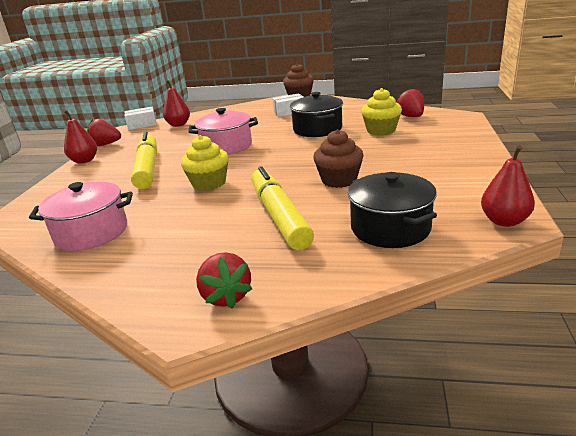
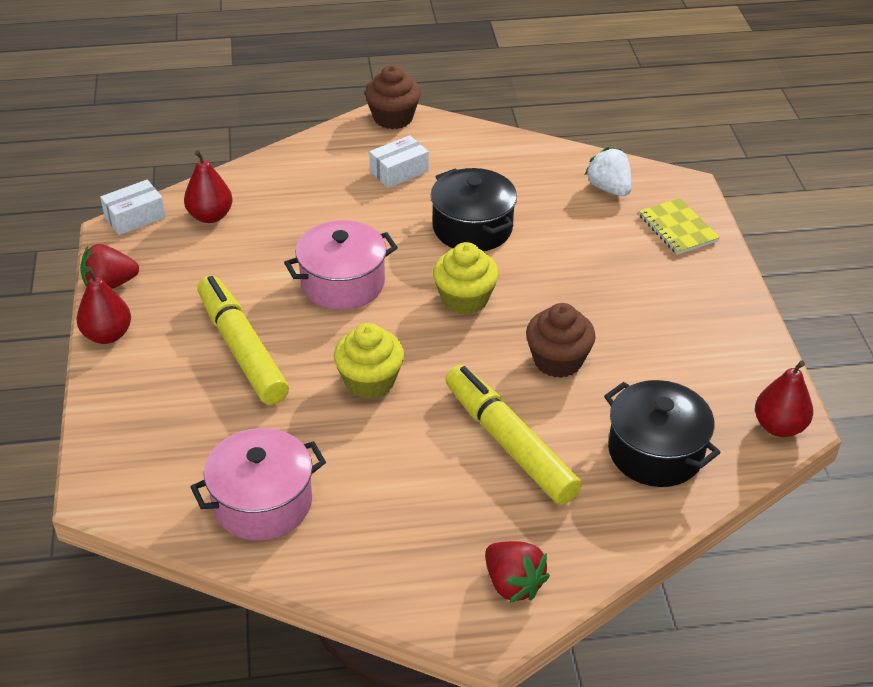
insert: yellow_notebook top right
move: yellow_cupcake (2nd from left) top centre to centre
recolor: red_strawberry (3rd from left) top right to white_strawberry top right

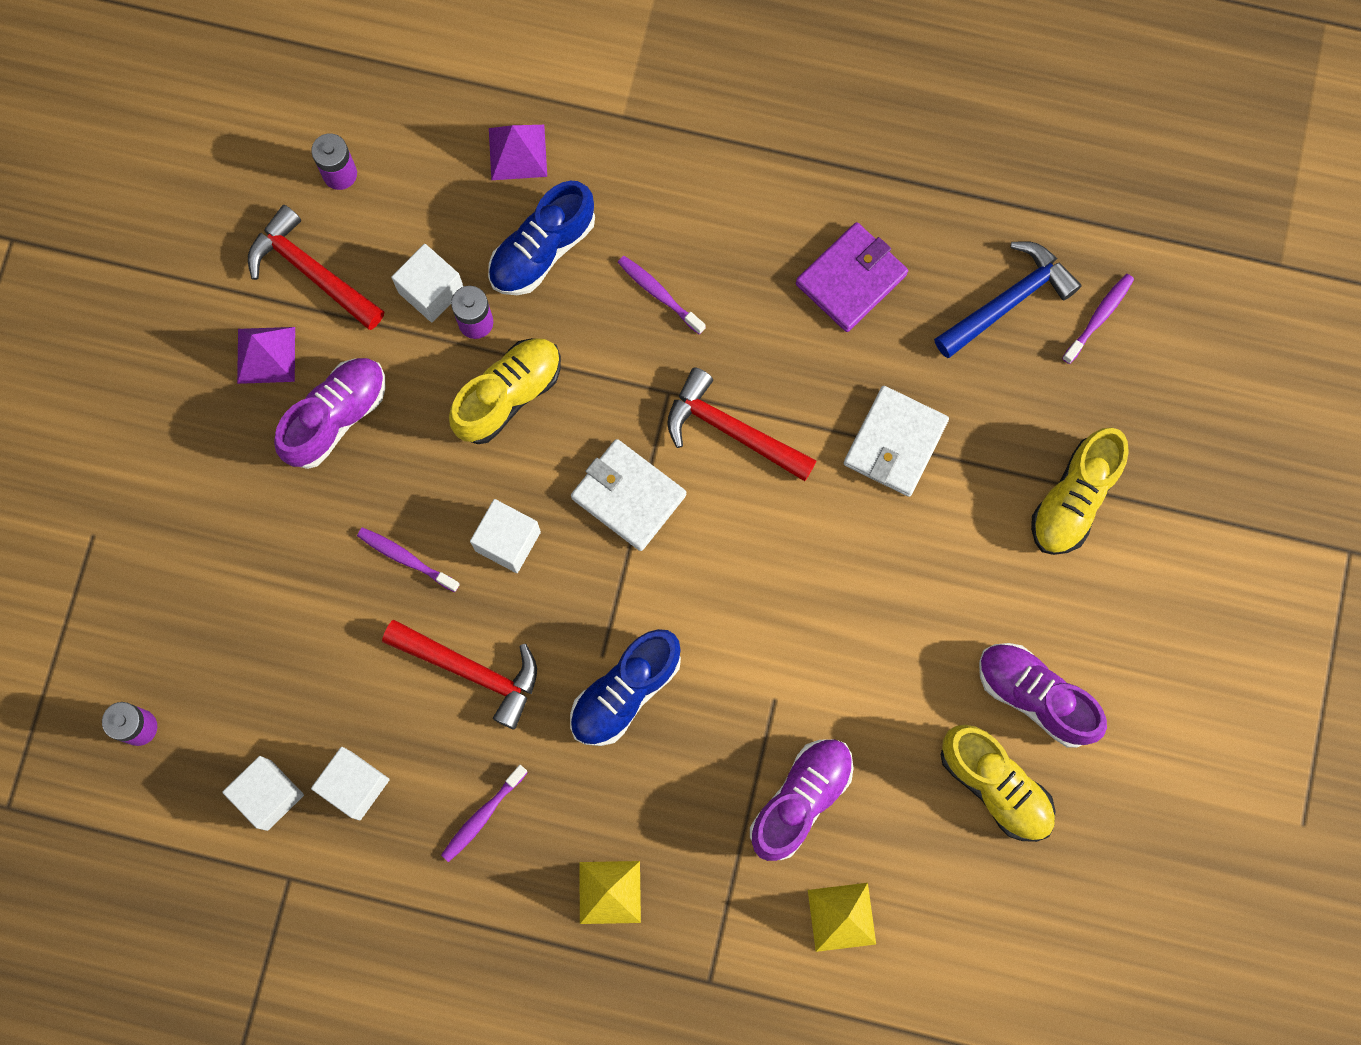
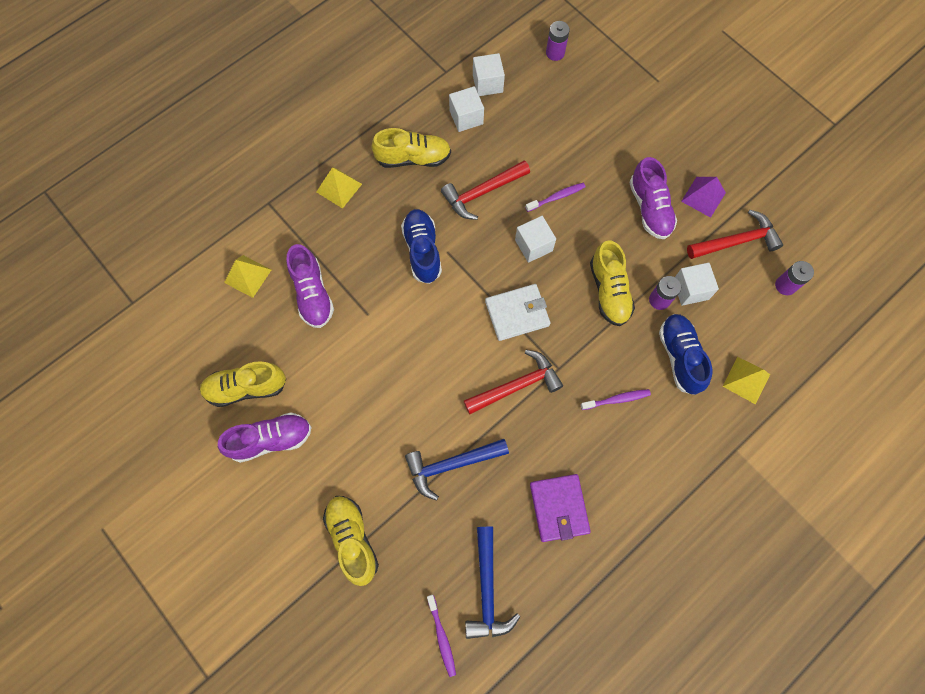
replace: purple_toothbrush (2nd from left) bottom centre to yellow_shoe (3rd from left) top centre; white_wallet (2nd from left) centre to blue_hammer (1st from left) bottom centre
recolor: purple_pyramid (2nd from left) top centre to yellow_pyramid (3rd from left) middle right

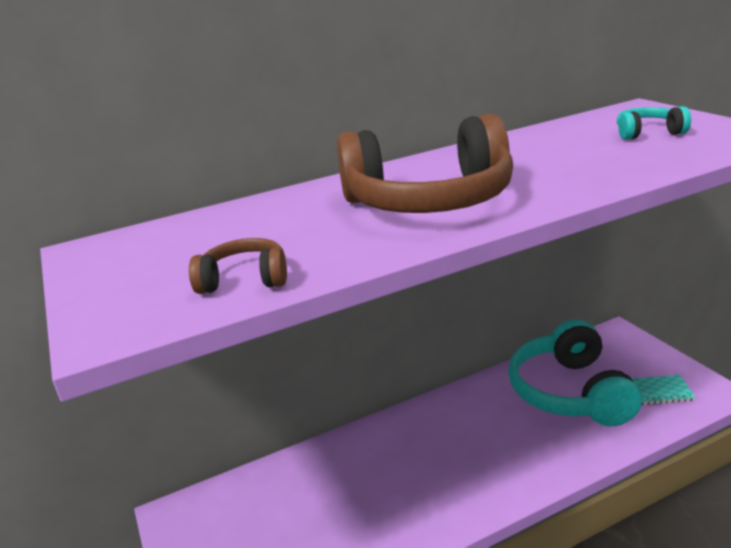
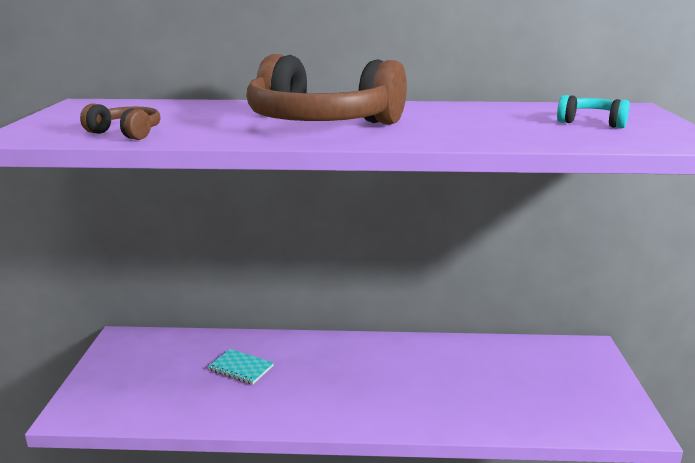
delete: turquoise_headphones (1st from left) bottom right
move: turquoise_notebook bottom right to bottom centre

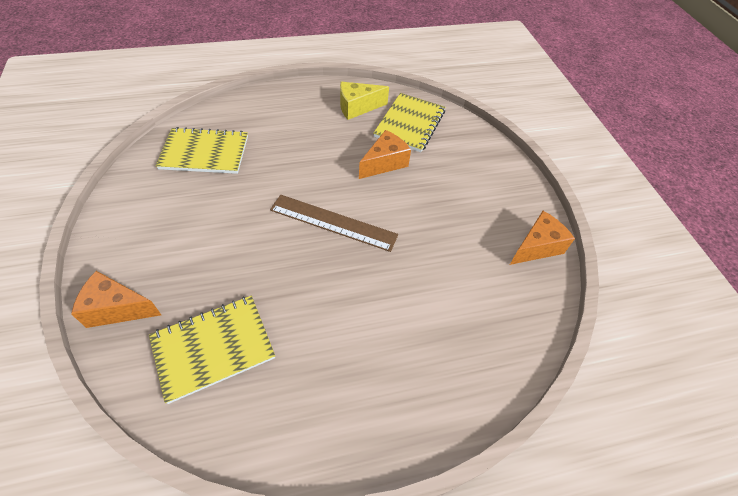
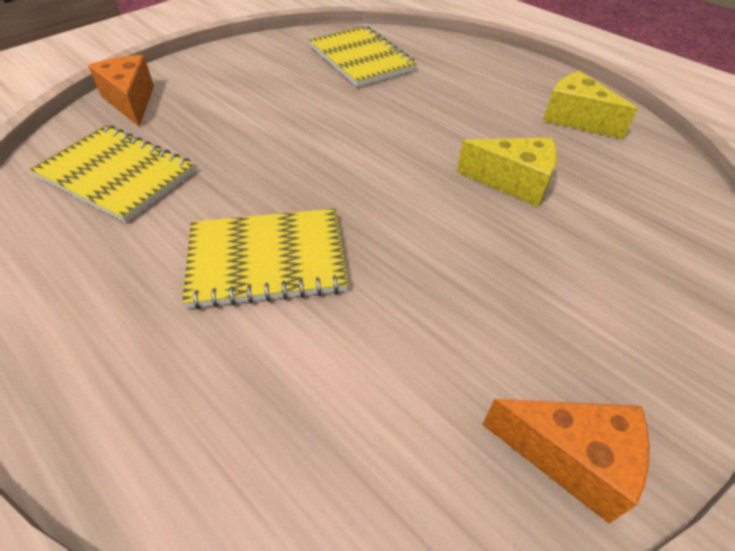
delete: brown_ruler centre
move: yellow_notebook (3rd from left in the first image) top centre to yellow_notebook (2nd from left) centre
recolor: orange_cheese (2nd from left) top centre to yellow_cheese (1st from left) top right

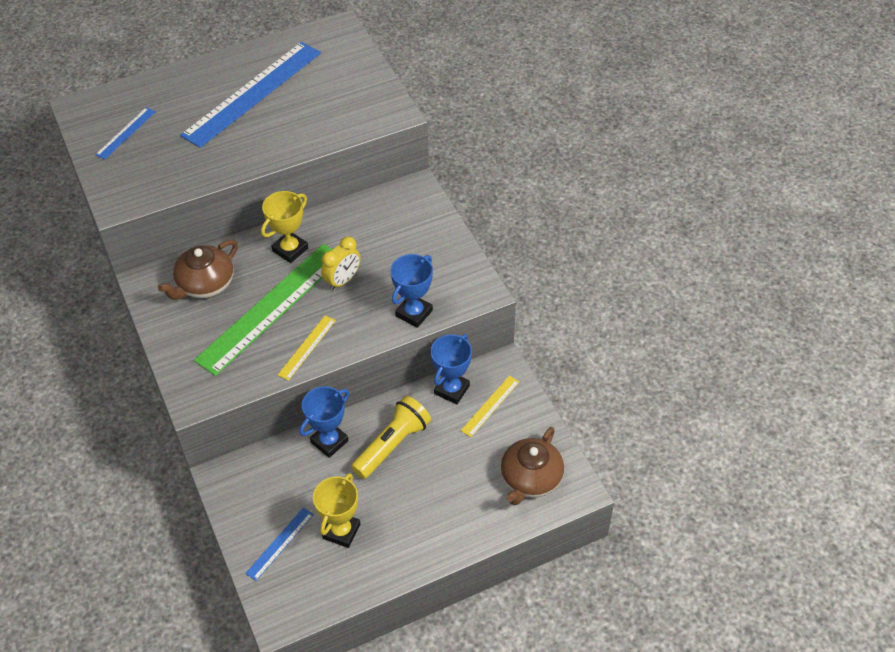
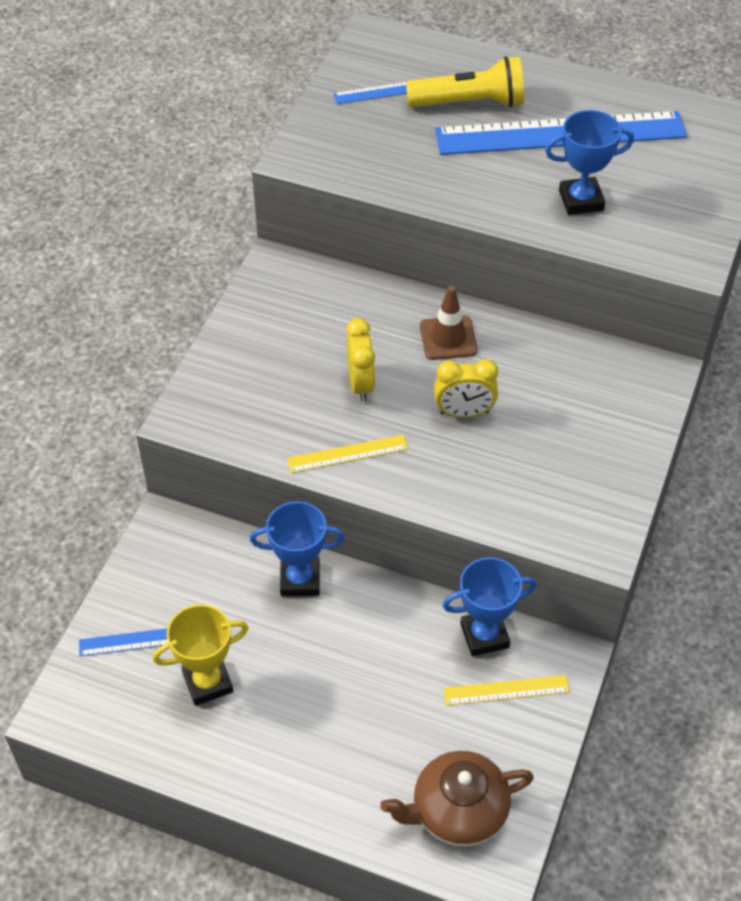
delete: brown_teapot (1st from left) middle left
move: yellow_flashlight bottom centre to top centre; blue_trophy (2nd from left in the first image) centre to blue_trophy (3rd from left) top right
replace: green_ruler middle left to yellow_clock (1st from left) centre; yellow_trophy (1st from left) middle left to brown_traffic_cone centre

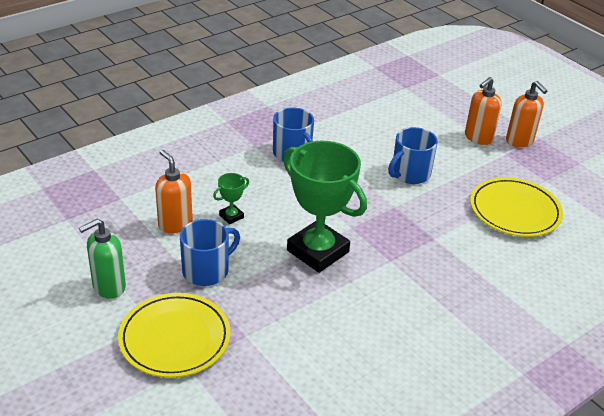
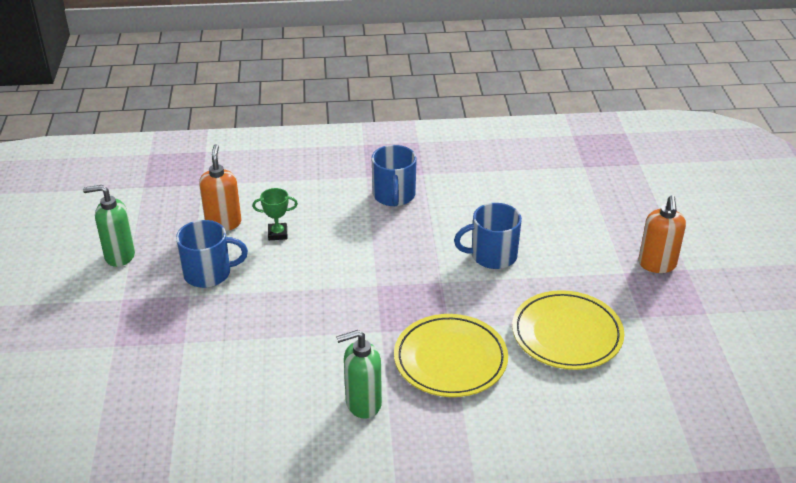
delete: green_trophy (2nd from left) centre; orange_soap_dispenser (2nd from left) top right
insert: green_soap_dispenser (2nd from left) bottom centre
move: yellow_plate (1st from left) bottom left to bottom centre

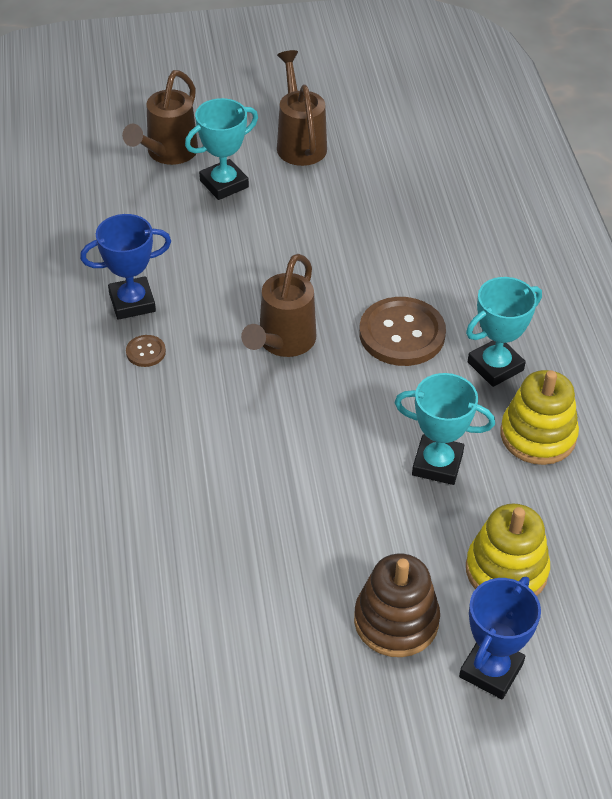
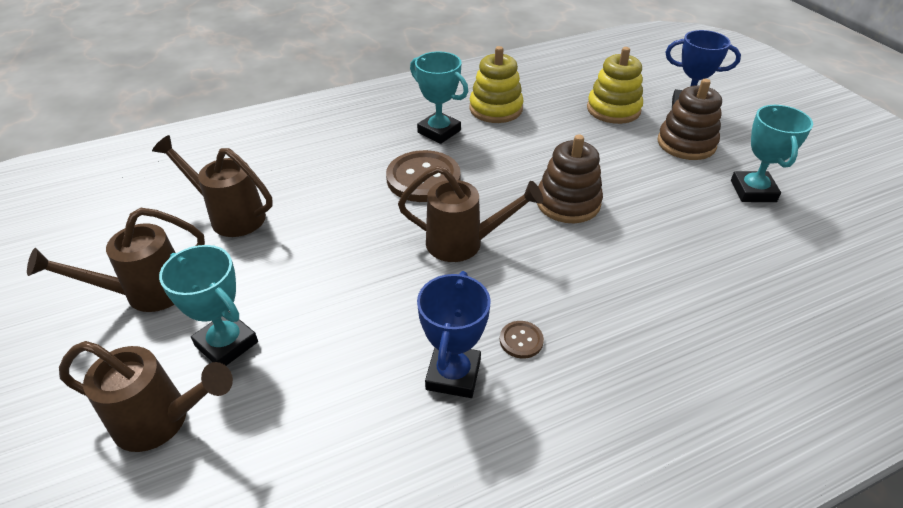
insert: brown_watering_can (3rd from left) middle left; brown_stacking_toy (1st from left) centre
move: turquoise_trophy (2nd from left in the first image) middle right to turquoise_trophy (3rd from left) top right
rotate: blue_trophy (1st from left) middle left = centre 45 degrees clockwise

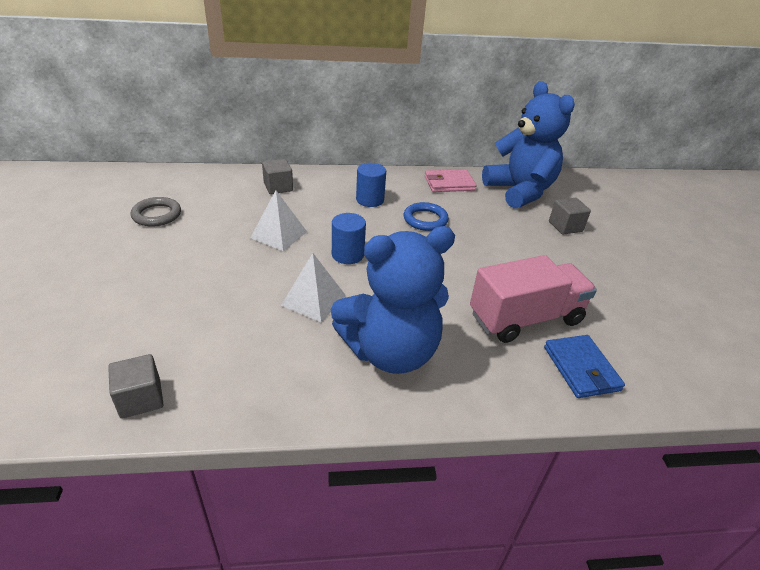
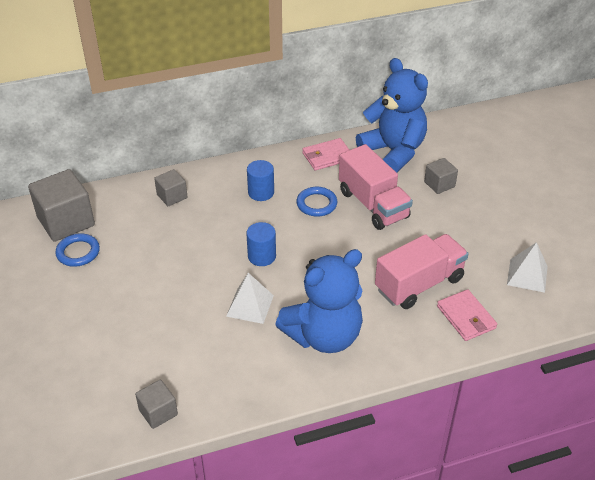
insert: grey_cube (1st from left) middle left; pink_truck (1st from left) centre
move: white_pyramid (1st from left in the first image) centre to white_pyramid (2nd from left) middle right
recolor: grey_ring middle left to blue_ring (1st from left) middle left; blue_wallet middle right to pink_wallet (2nd from left) middle right

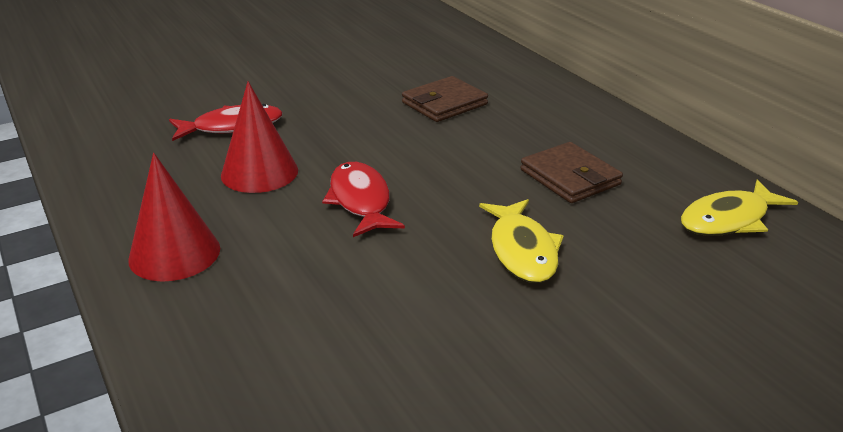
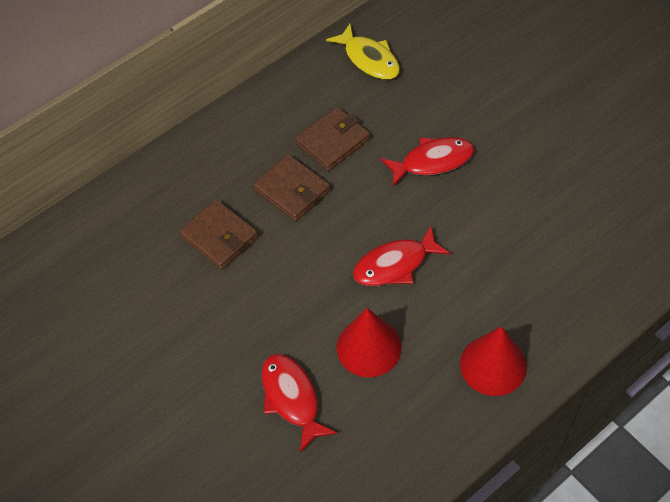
insert: brown_wallet (2nd from left) centre
recolor: yellow_fish (1st from left) centre to red_fish (3rd from left) top centre

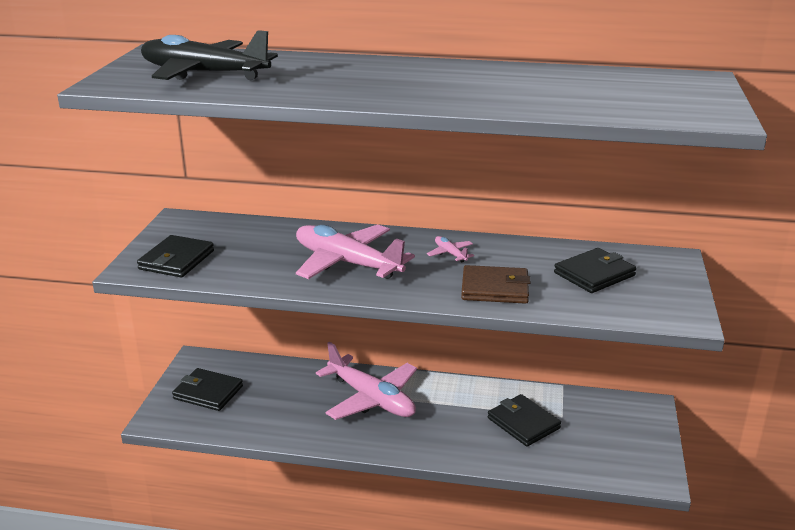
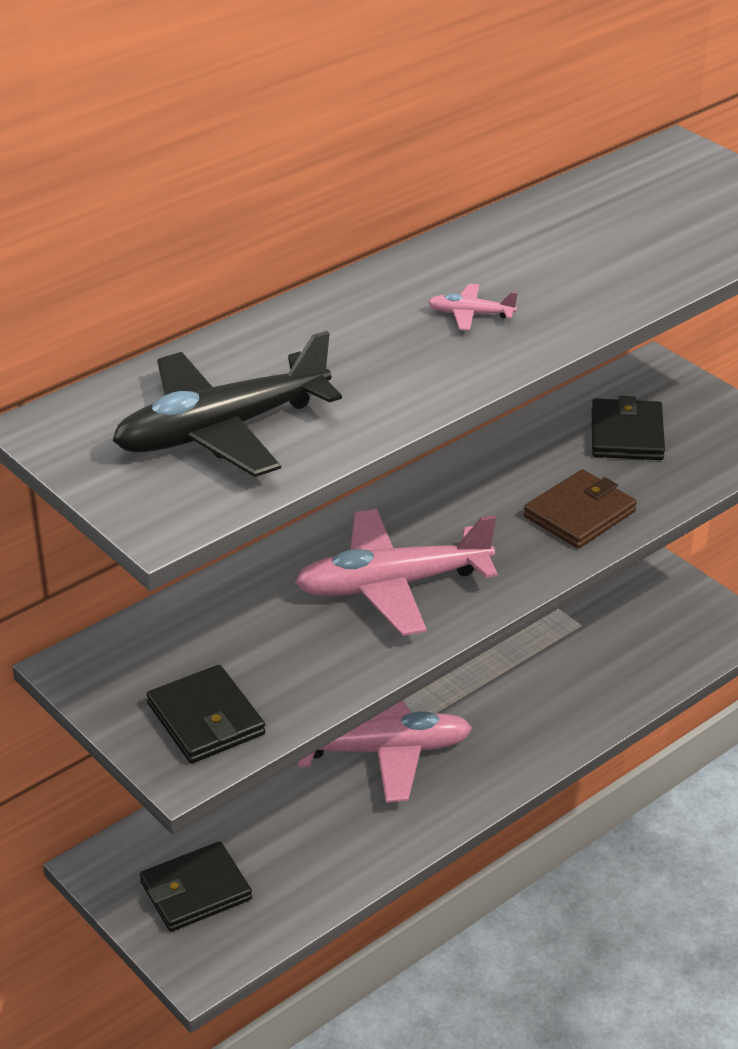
delete: black_wallet (3rd from left) bottom centre
move: pink_plane (3rd from left) centre to top centre

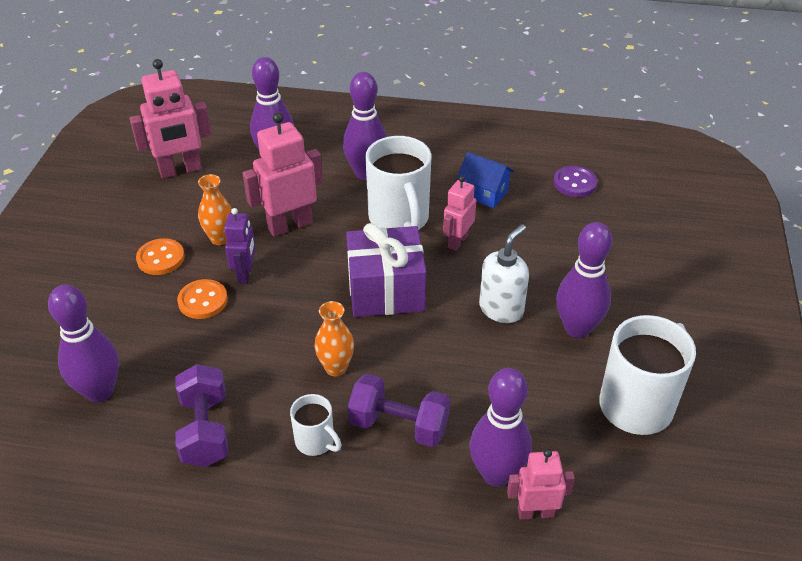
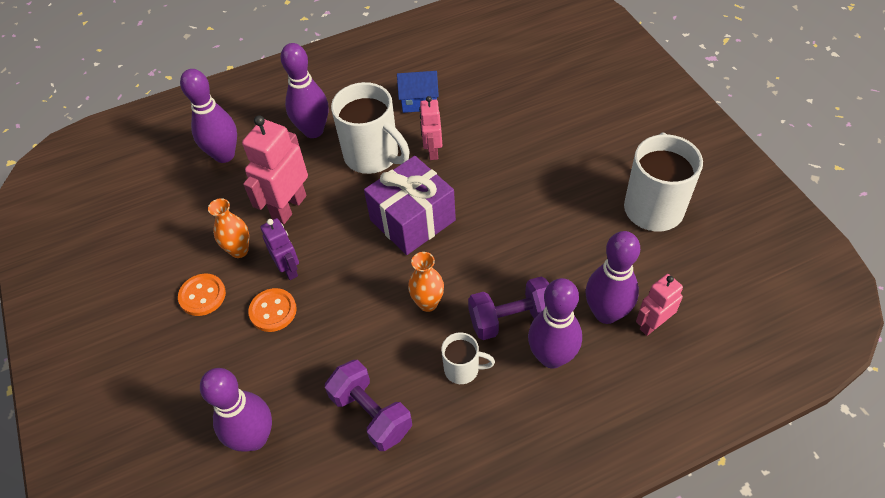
delete: pink_robot (1st from left) top left; white_soap_dispenser centre; purple_button top right
move: purple_bowling_pin (5th from left in the first image) middle right to purple_bowling_pin (4th from left) centre

